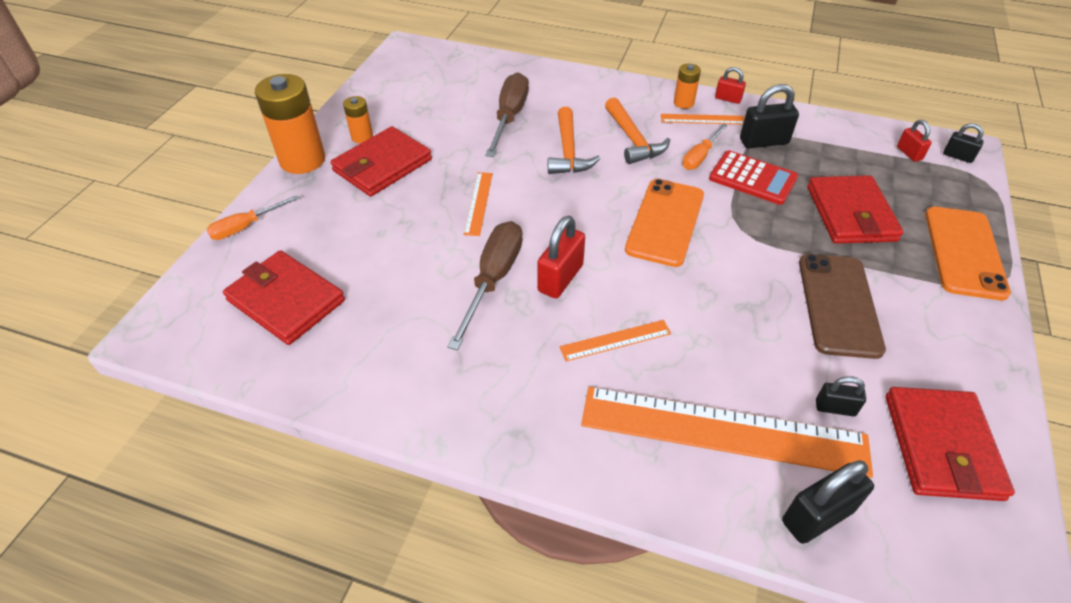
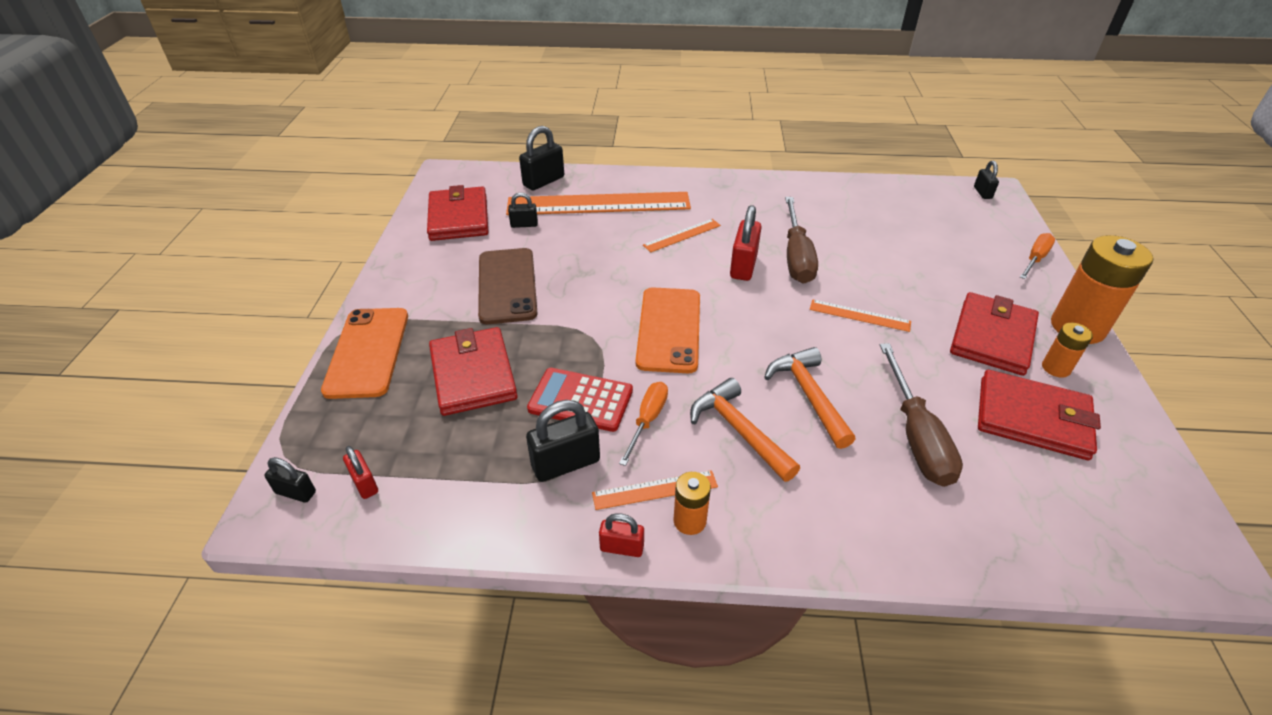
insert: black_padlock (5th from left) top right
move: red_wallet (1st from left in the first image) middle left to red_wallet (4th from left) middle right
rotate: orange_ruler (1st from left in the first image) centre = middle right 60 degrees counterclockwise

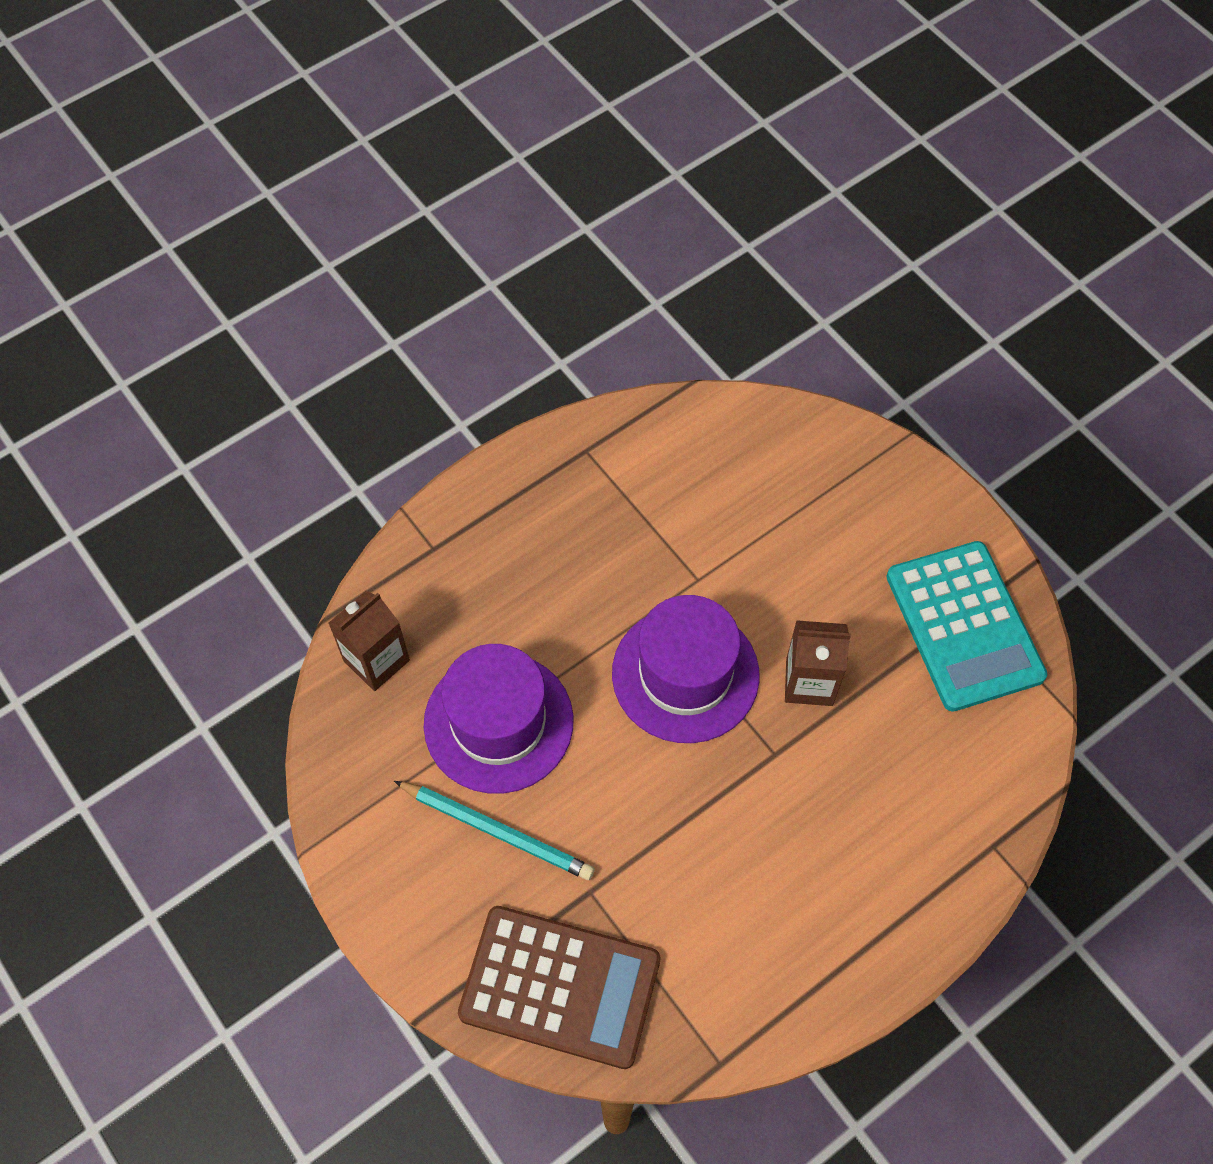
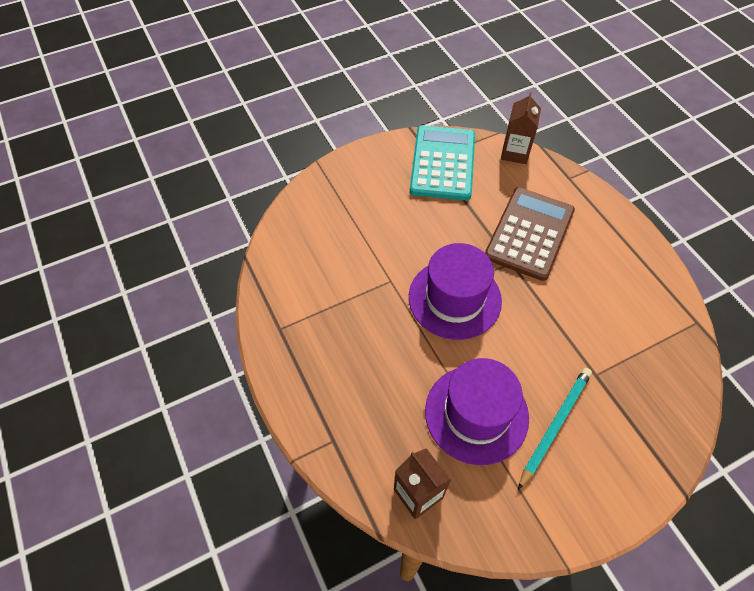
move: brown_calculator bottom centre to middle right; brown_carton (2nd from left) middle right to top right
rotate: turquoise_calculator middle right = top centre 75 degrees counterclockwise

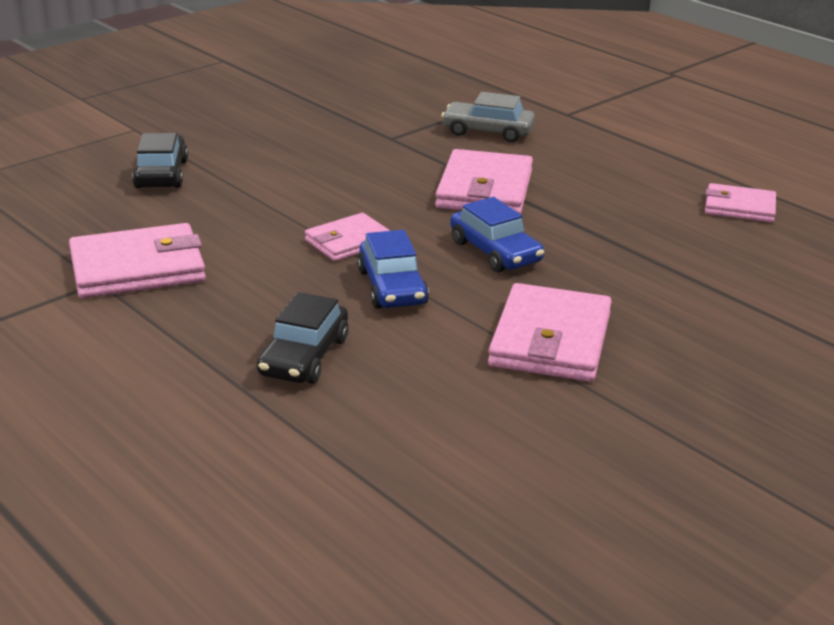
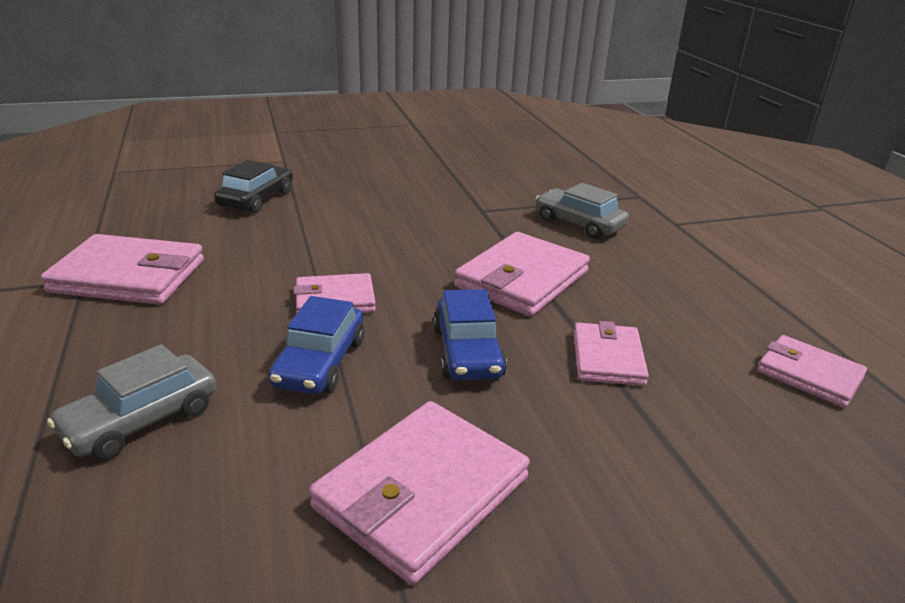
insert: pink_wallet (5th from left) middle right
recolor: black_car (2nd from left) centre to grey_car (1st from left) bottom left

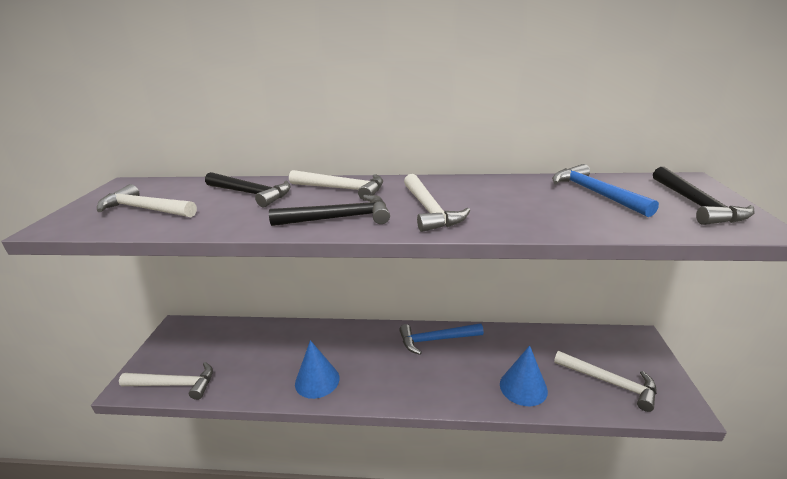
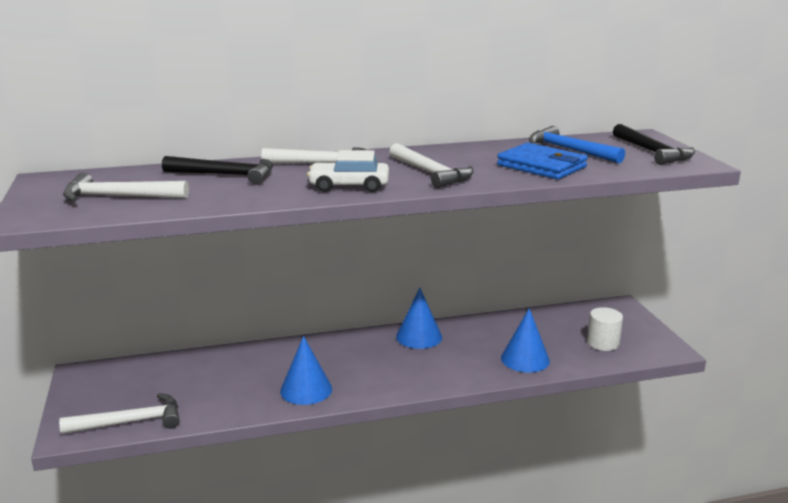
insert: blue_wallet top right
replace: black_hammer (2nd from left) centre to white_car centre; blue_hammer (1st from left) bottom centre to blue_cone (2nd from left) centre; white_hammer (5th from left) bottom right to white_cylinder middle right

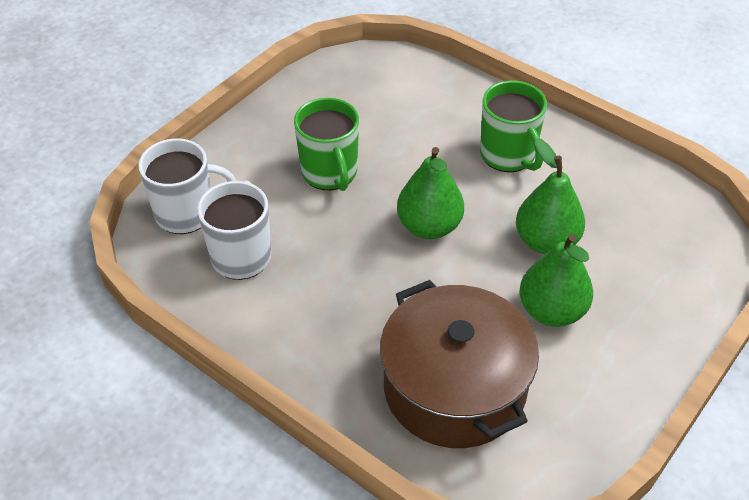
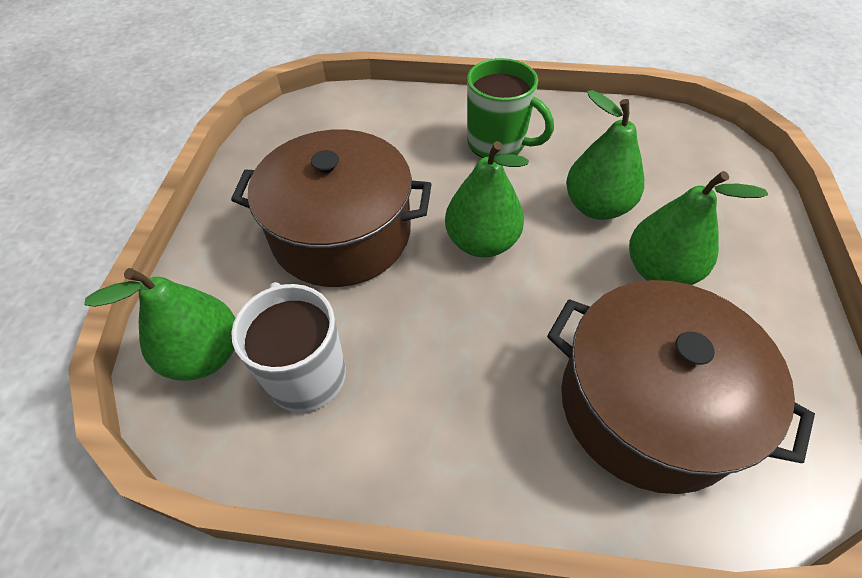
replace: white_mug (1st from left) middle left to green_pear (1st from left) middle left; green_mug (1st from left) top centre to brown_pot (1st from left) centre

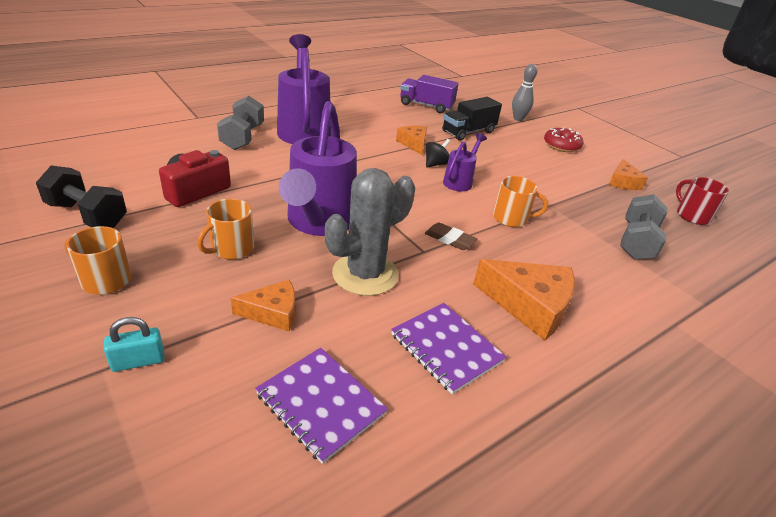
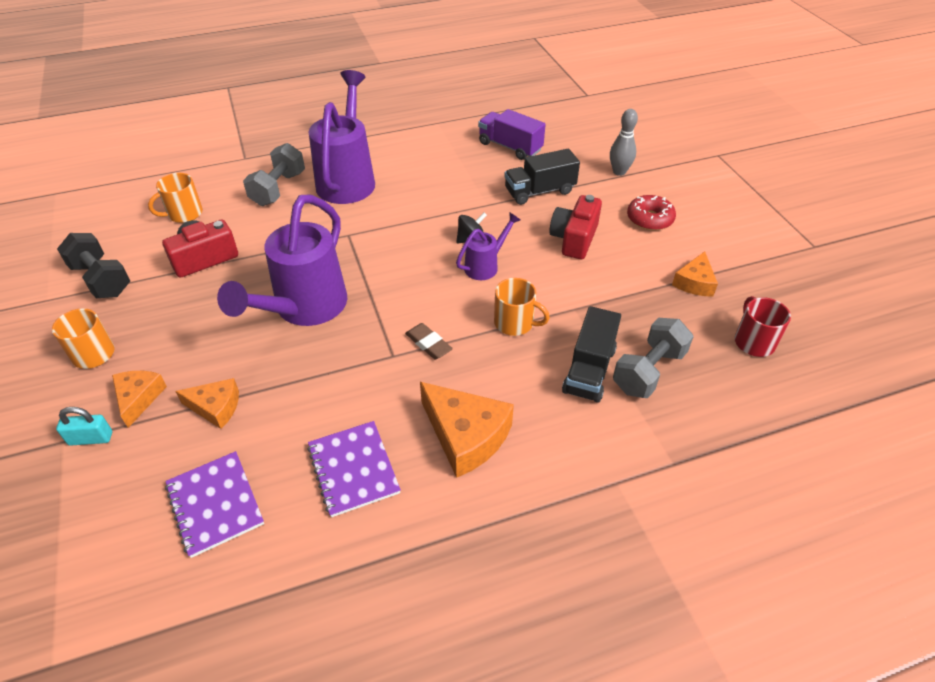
delete: grey_cactus centre
insert: red_camera (2nd from left) top centre; black_truck (2nd from left) centre
move: orange_mug (2nd from left) middle left to top left; orange_cheese (2nd from left in the first image) top centre to orange_cheese (1st from left) middle left

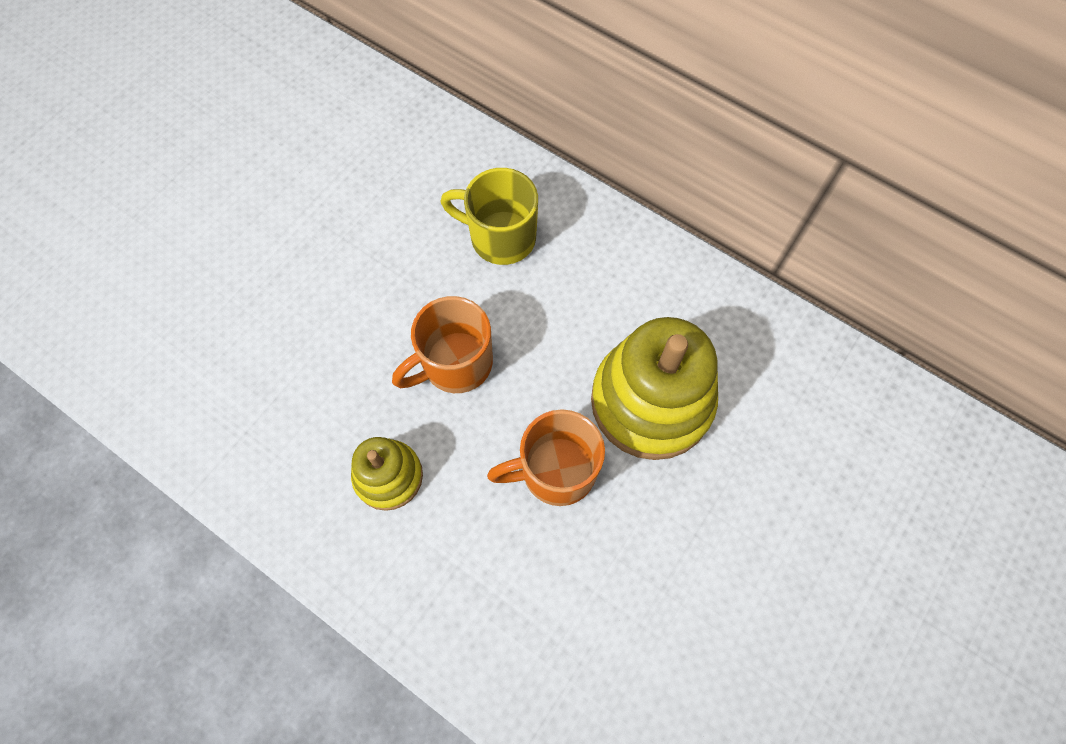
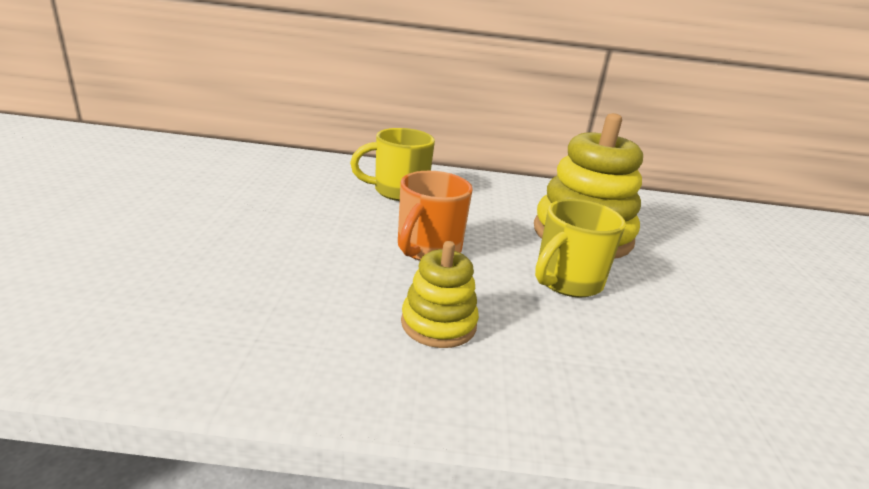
recolor: orange_mug (2nd from left) centre to yellow_mug (2nd from left) middle right

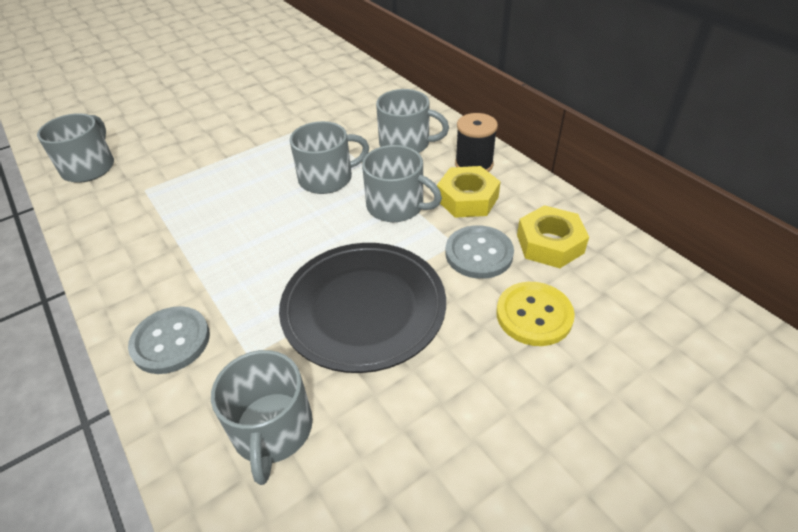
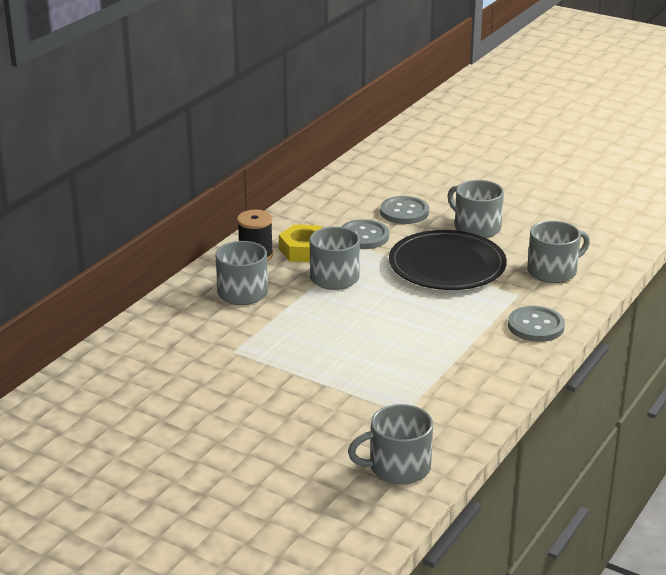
delete: yellow_nut (2nd from left) middle right
move: grey_mug (3rd from left in the first image) top centre to grey_mug (4th from left) middle right
recolor: yellow_button middle right to grey_button (2nd from left) centre

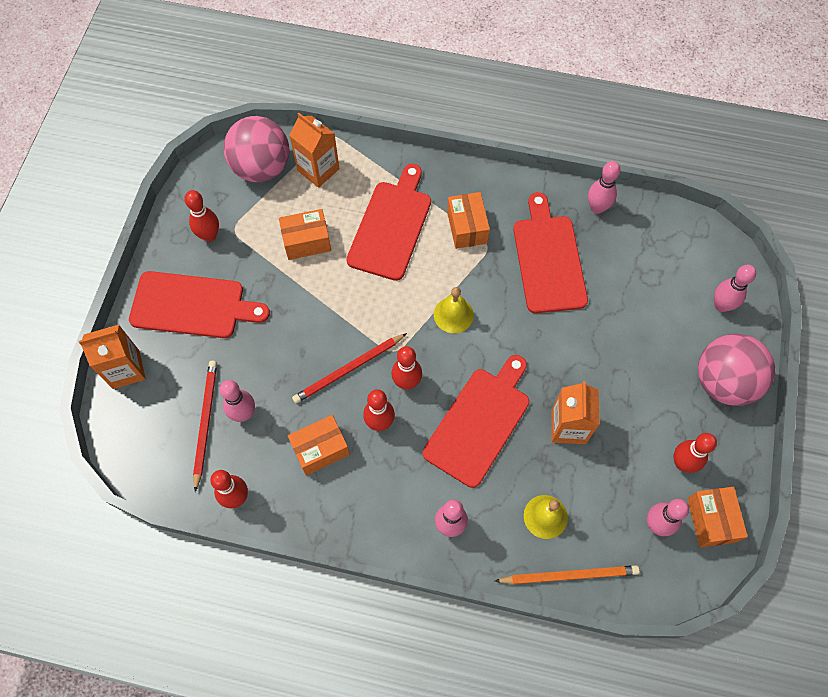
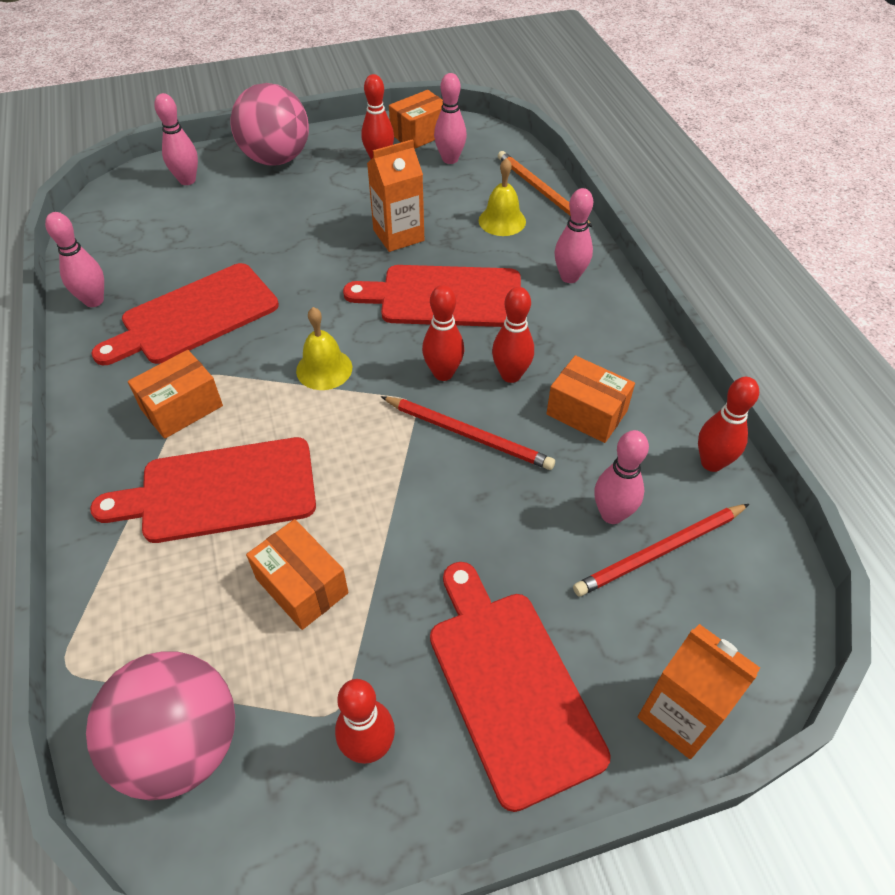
delete: orange_carton (2nd from left) top centre

